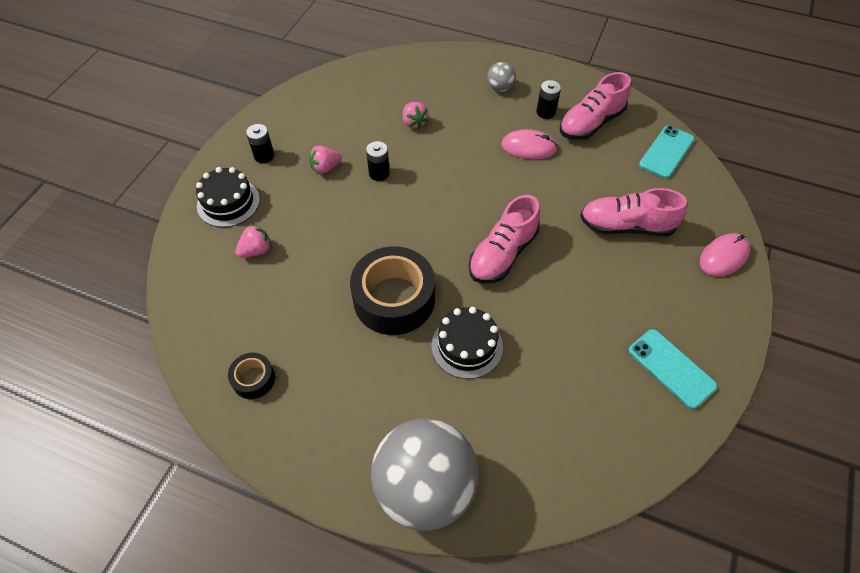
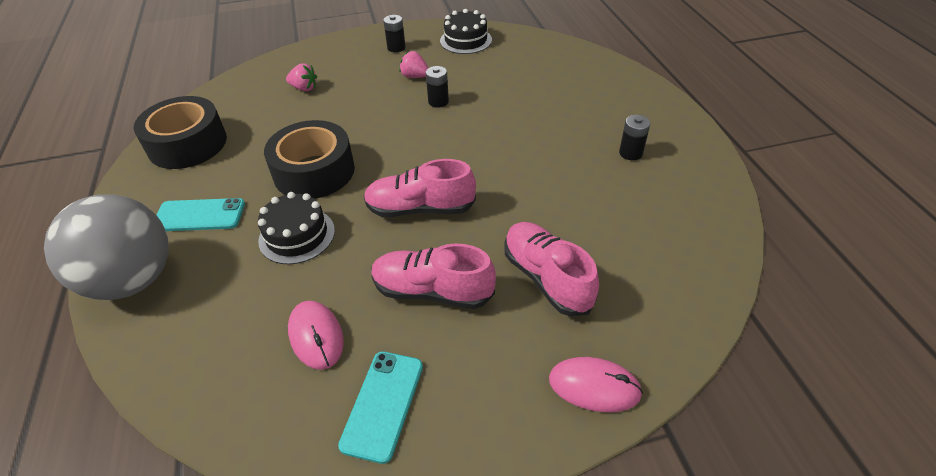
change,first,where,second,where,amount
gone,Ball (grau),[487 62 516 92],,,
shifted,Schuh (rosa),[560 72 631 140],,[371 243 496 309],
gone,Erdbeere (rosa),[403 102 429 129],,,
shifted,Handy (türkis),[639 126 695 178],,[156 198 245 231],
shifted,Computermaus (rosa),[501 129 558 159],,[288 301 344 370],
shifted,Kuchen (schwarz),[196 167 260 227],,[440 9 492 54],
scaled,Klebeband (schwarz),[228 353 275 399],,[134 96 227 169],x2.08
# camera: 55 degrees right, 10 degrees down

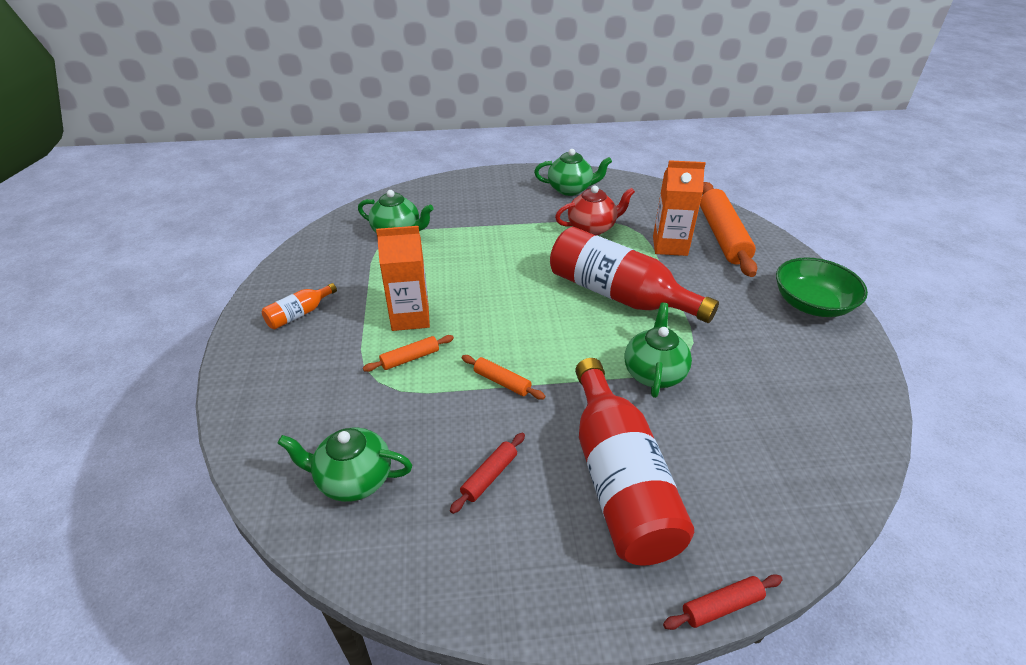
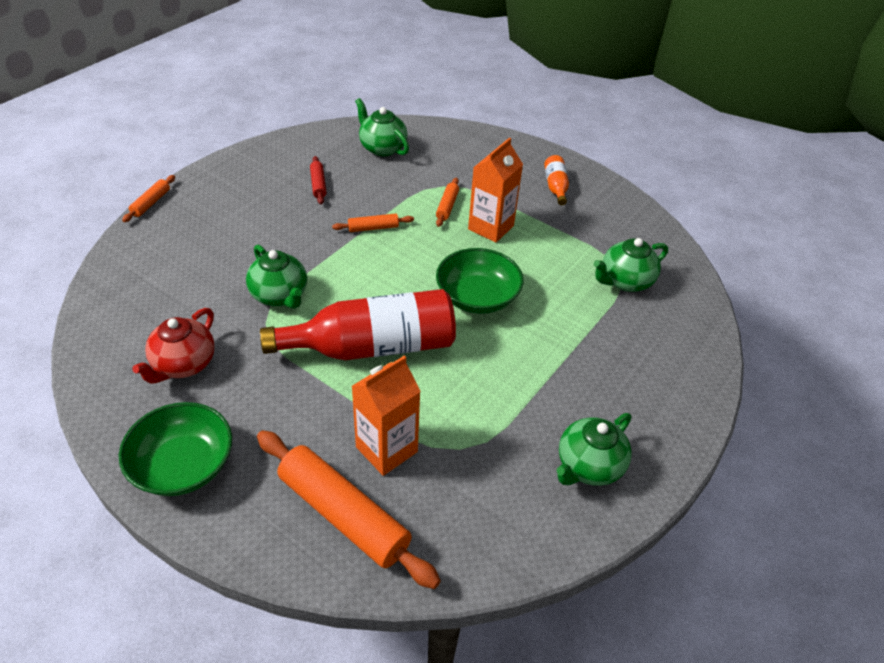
change,first,where,second,where,amount
shifted,Teekanne (rot),[555 186 635 236],,[132 308 215 384],
gone,Flasche (rot),[575 358 694 566],,,
rotated,Teekanne (grün),[277 428 412 502],,[355 98 409 157],90 degrees counterclockwise
repainted,Nudelholz (rot),[663 574 783 630],Nudelholz (orange),[122 175 175 222],
new,,,Schüssel (grün),[436 248 523 314],
# camera: 130 degrees right, 5 degrees up

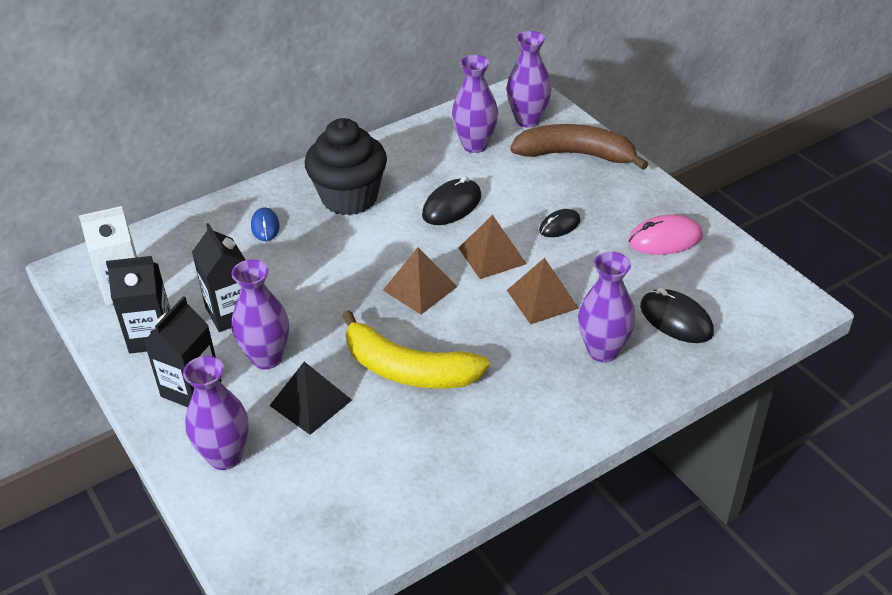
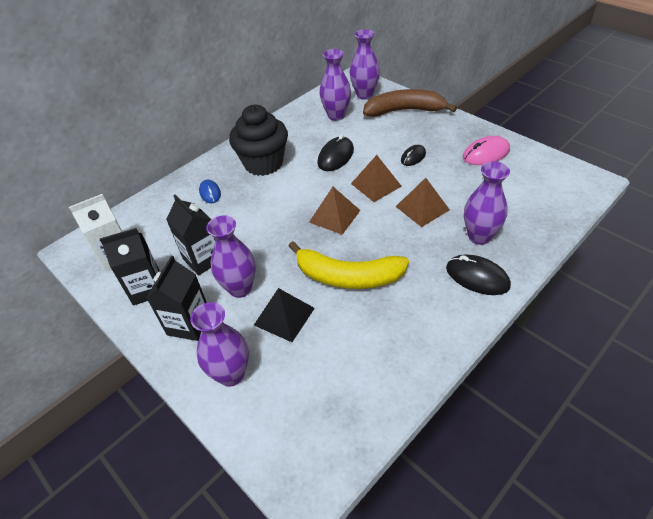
change,first,where,second,where,amount
shifted,Computermaus (schwarz),[640 288 714 343],,[446 255 511 295],
# camera: 10 degrees left, 5 degrees up

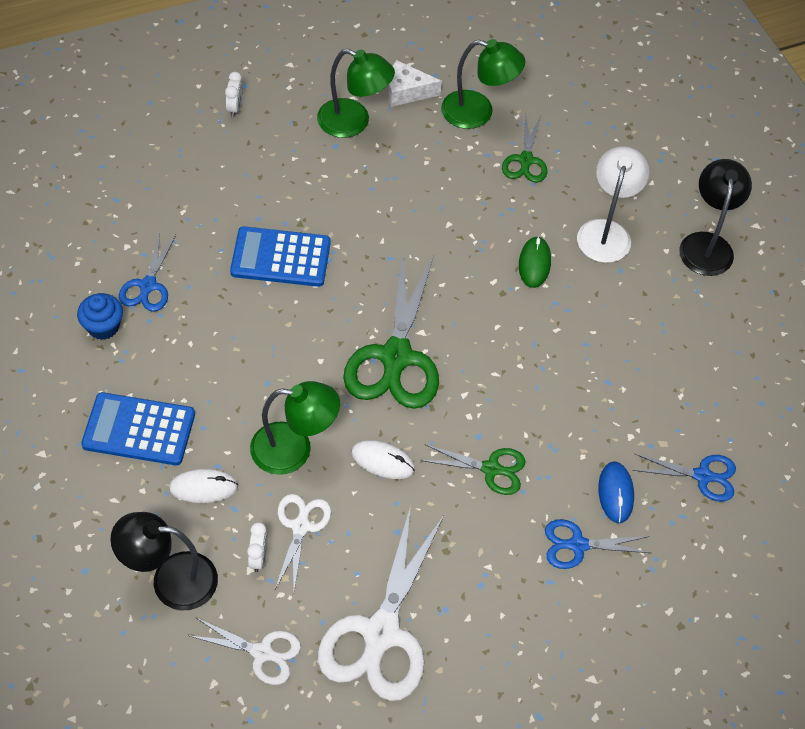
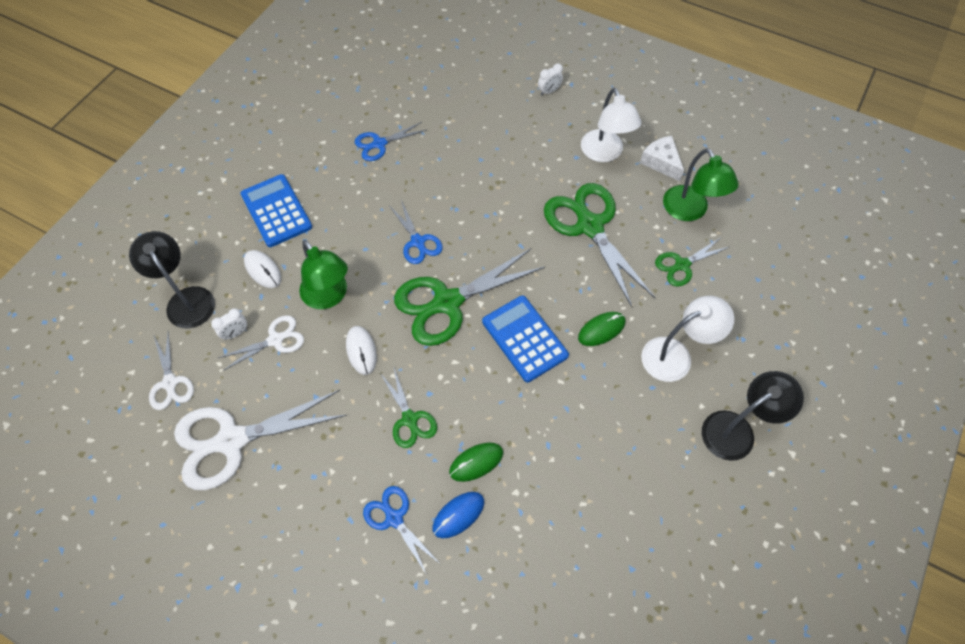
change,first,where,second,where,amount
repainted,Lampe (grün),[317 49 395 138],Lampe (weiß),[581 88 642 162],
shifted,Taschenrechner (blau),[230 226 331 287],,[482 296 569 382],
gone,Muffin (blau),[77 293 123 340],,,
shifted,Schere (blau),[632 454 736 502],,[390 200 443 264],
new,,,Schere (grün),[544 183 655 307],
new,,,Computermaus (grün),[449 443 503 482],
# camera: 55 degrees right, 5 degrees up

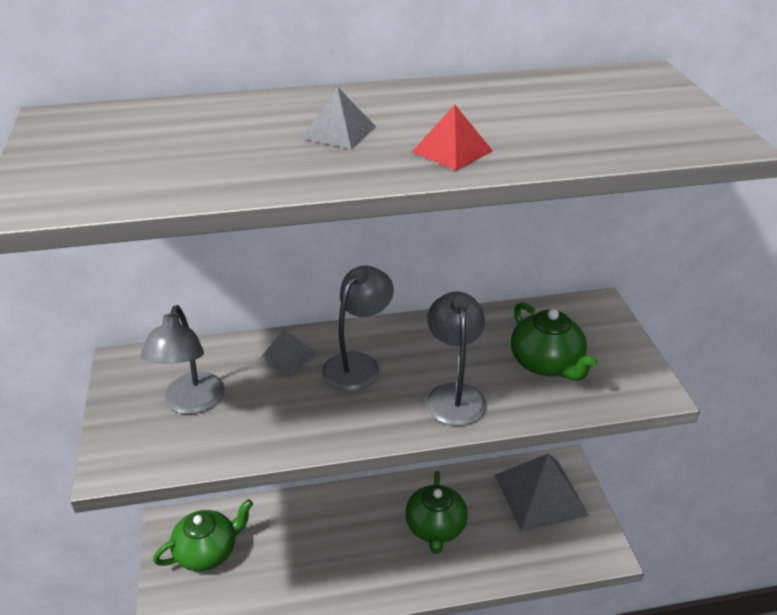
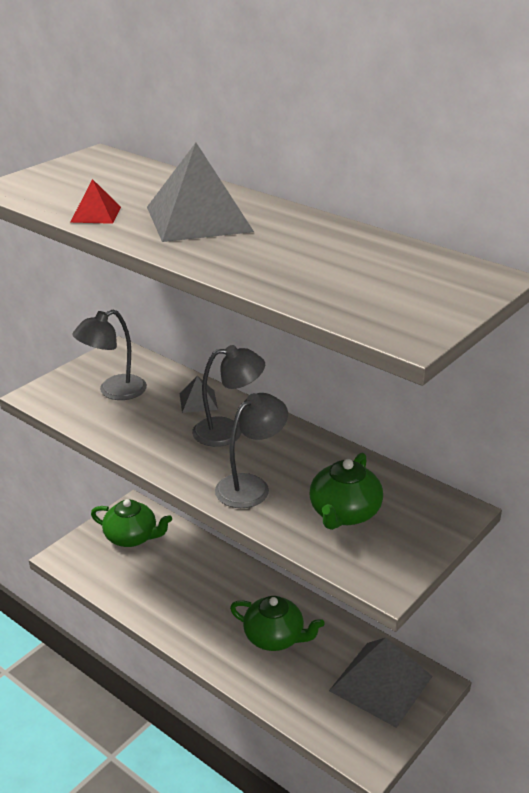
change,first,where,second,where,amount
scaled,Pyramide (grau),[302 87 376 149],,[147 143 254 242],x2.10
shifted,Pyramide (rot),[412 105 493 171],,[70 179 121 224],
rotated,Teekanne (grün),[405 471 468 554],,[230 596 325 651],120 degrees counterclockwise
# camera: 50 degrees right, 5 degrees down

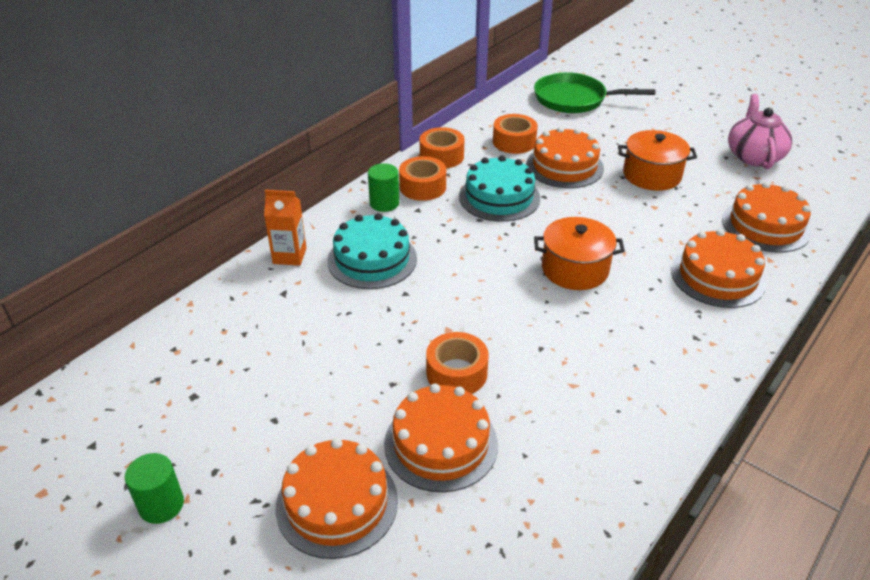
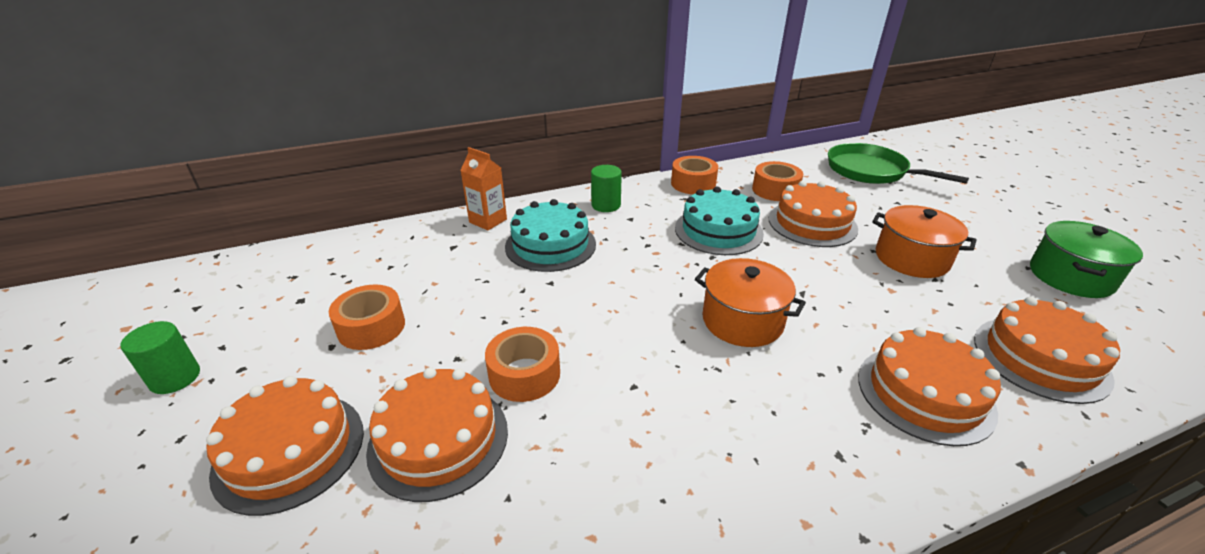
change,first,where,second,where,amount
swapped,Teekanne (rosa),[728 94 792 169],Kochtopf (grün),[1030 221 1143 298],
shifted,Klebeband (orange),[399 156 446 201],,[329 285 405 350],
# camera: 30 degrees right, 5 degrees down

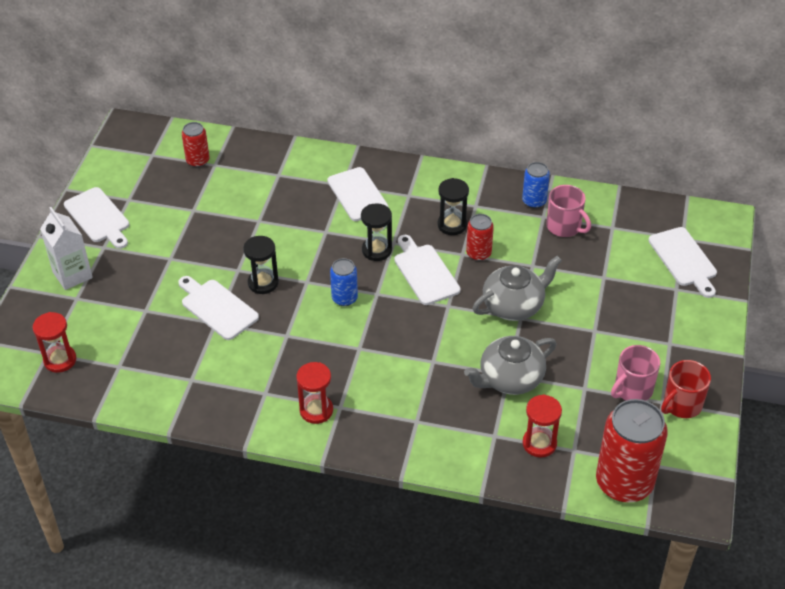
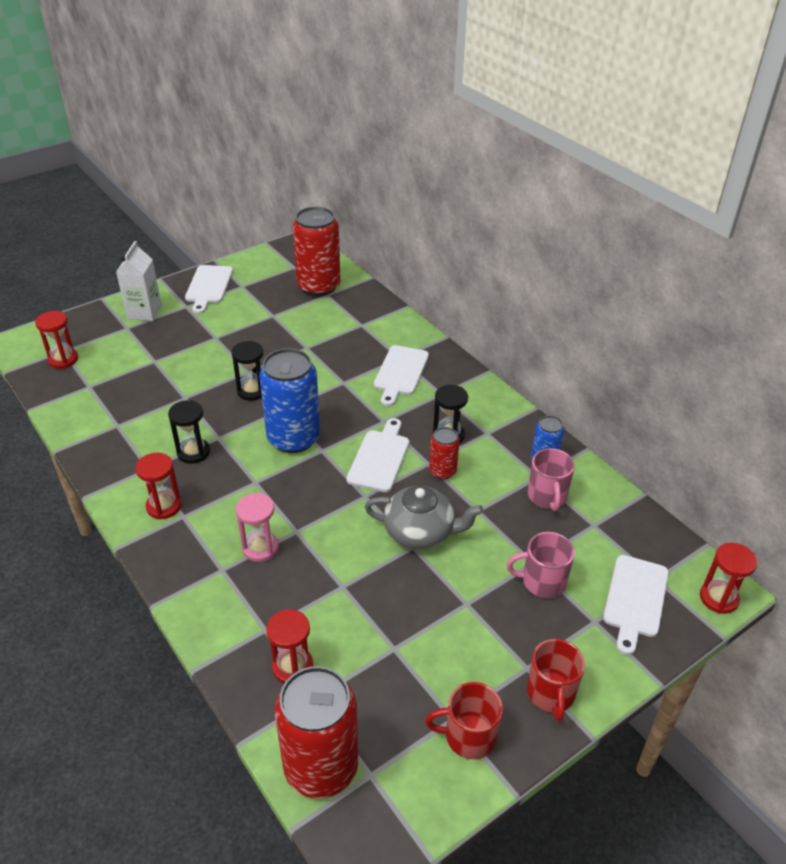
change,first,where,second,where,amount
scaled,Dose (rot),[182 122 210 167],,[293 207 341 296],x1.99
shifted,Sanduhr (schwarz),[361 203 392 261],,[168 400 210 464],
scaled,Dose (blau),[330 258 358 306],,[259 348 320 453],x1.99
gone,Schneidebrett (weiß),[178 276 259 340],,,
gone,Teekanne (grau),[464 336 556 395],,,
shifted,Tasse (rosa),[611 345 660 401],,[507 532 575 598],
new,,,Sanduhr (rosa),[236 493 279 562],
new,,,Sanduhr (rot),[700 543 757 614],
new,,,Tasse (rot),[527 639 585 721],
# camera: 40 degrees right, 5 degrees down

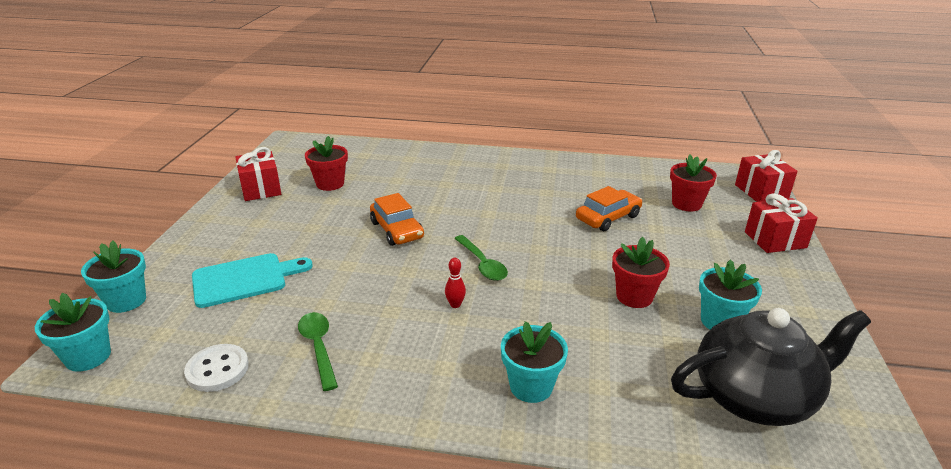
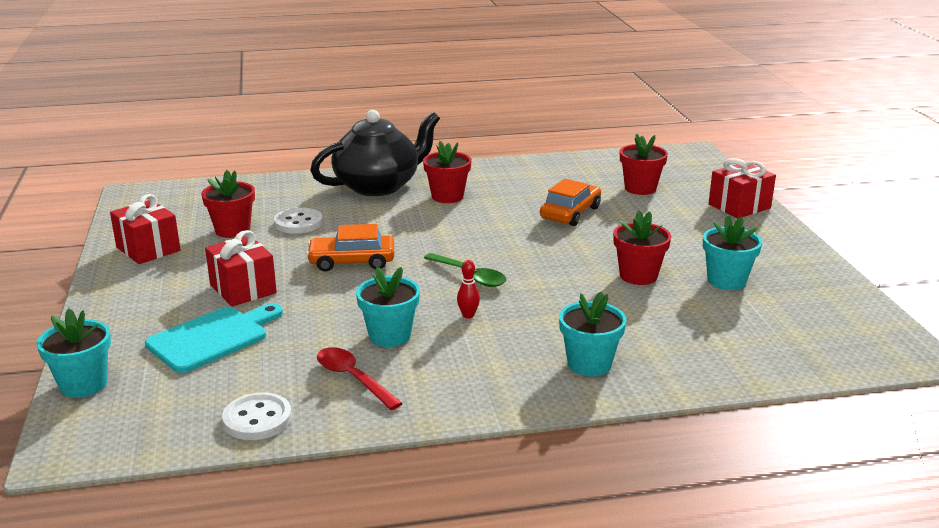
change,first,where,second,where,amount
shifted,Geschenk (rot),[735 150 798 202],,[205 230 277 307],
rotated,Auto (orange),[370 193 424 246],,[306 224 394 271],135 degrees clockwise
shifted,Blumentopf (türkis),[35 293 111 372],,[356 267 420 347],
shifted,Teekanne (schwarz),[671 308 871 426],,[310 110 440 196],
repainted,Löffel (grün),[298 312 338 391],Löffel (rot),[317 347 403 410],
new,,,Blumentopf (rot),[423 141 472 203],
new,,,Knopf (weiß),[274 207 323 234],
# camera: 20 degrees left, 5 degrees down

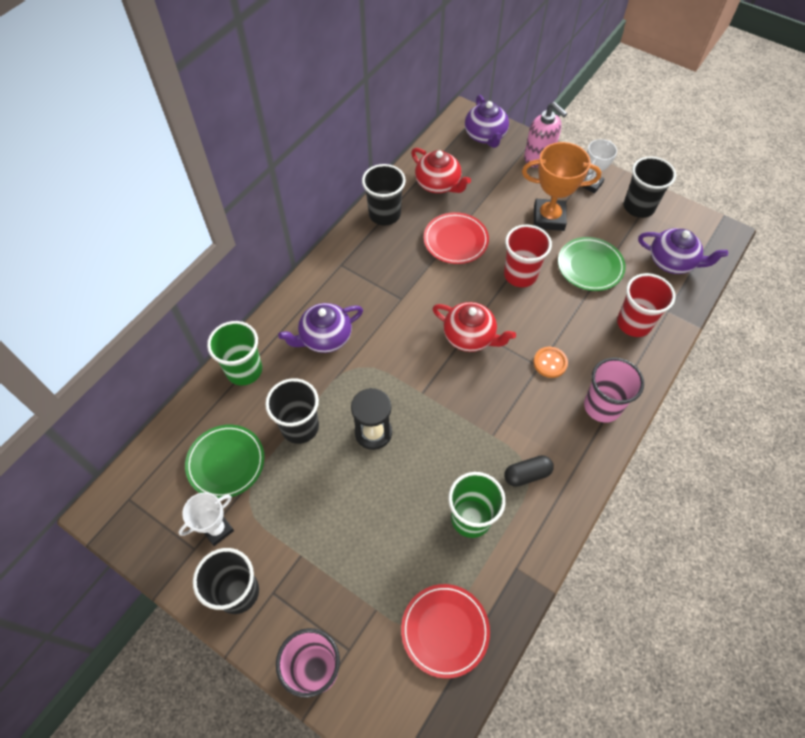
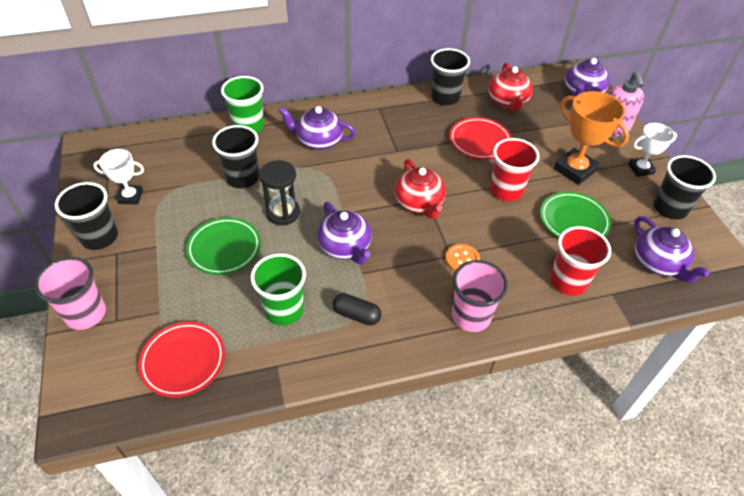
change,first,where,second,where,amount
shifted,Teller (grün),[185 425 265 499],,[186 217 261 275],
new,,,Teekanne (lila),[317 202 372 265],
# camera: 40 degrees right, 10 degrees down

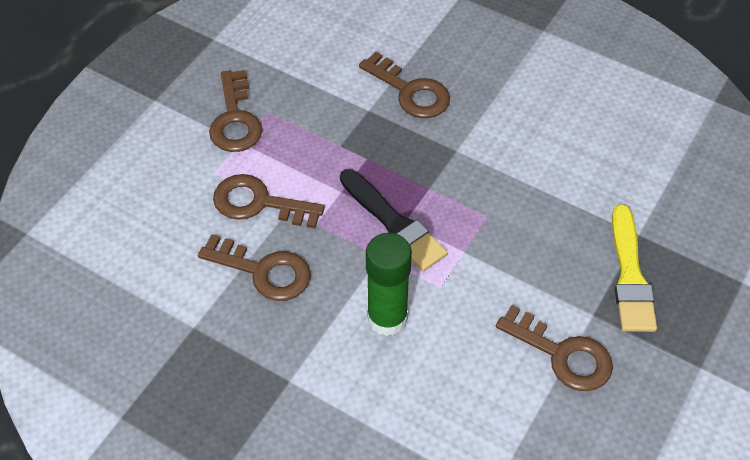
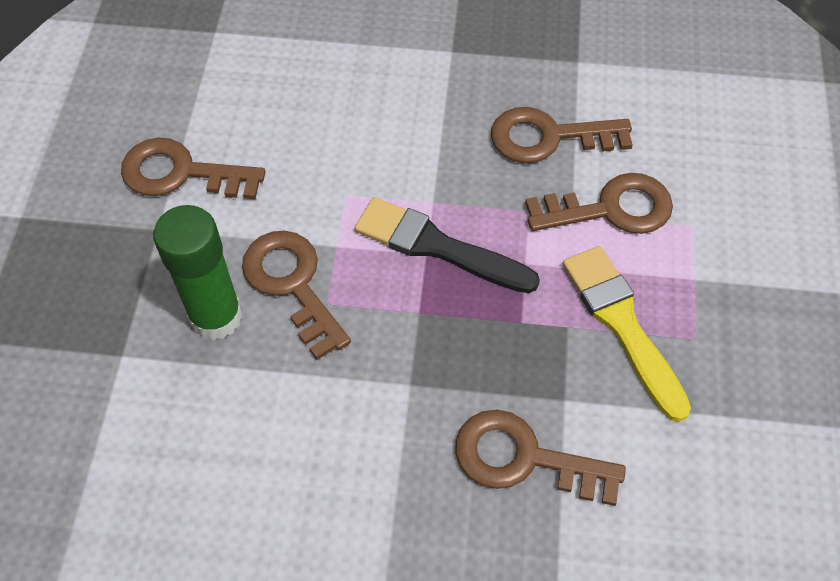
change,first,where,second,where,amount
shifted,Schlüssel (braun),[209 70 262 152],,[242 231 351 360],
shifted,Pinsel (gelb),[612 205 657 332],,[563 246 691 422],
shifted,Klebestift (grün),[366 233 412 336],,[153 205 243 340],
# camera: 155 degrees right, 5 degrees up

